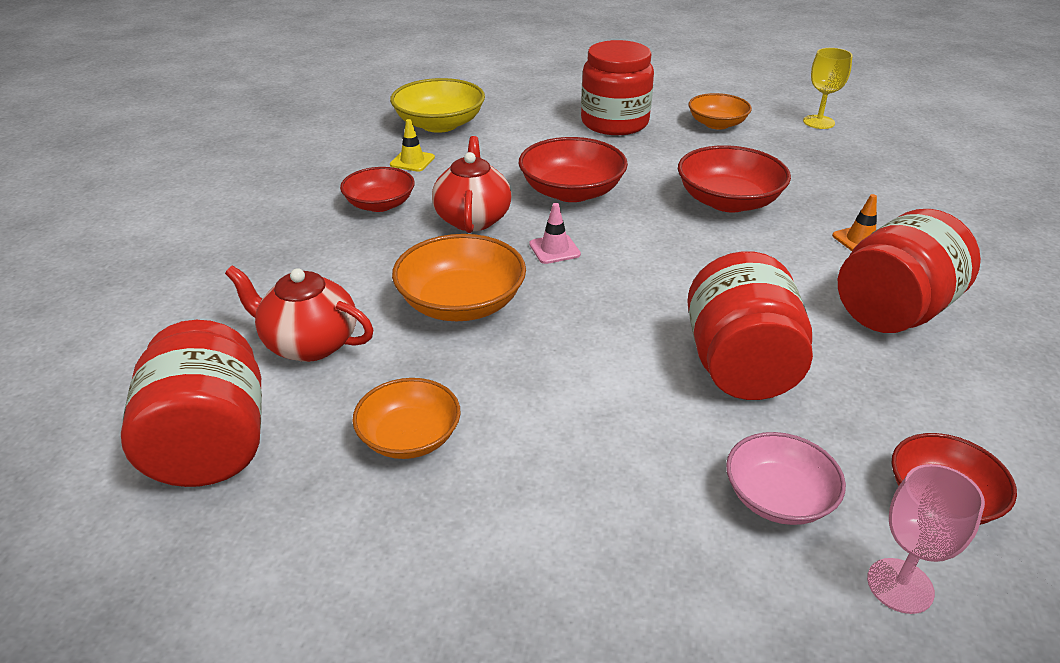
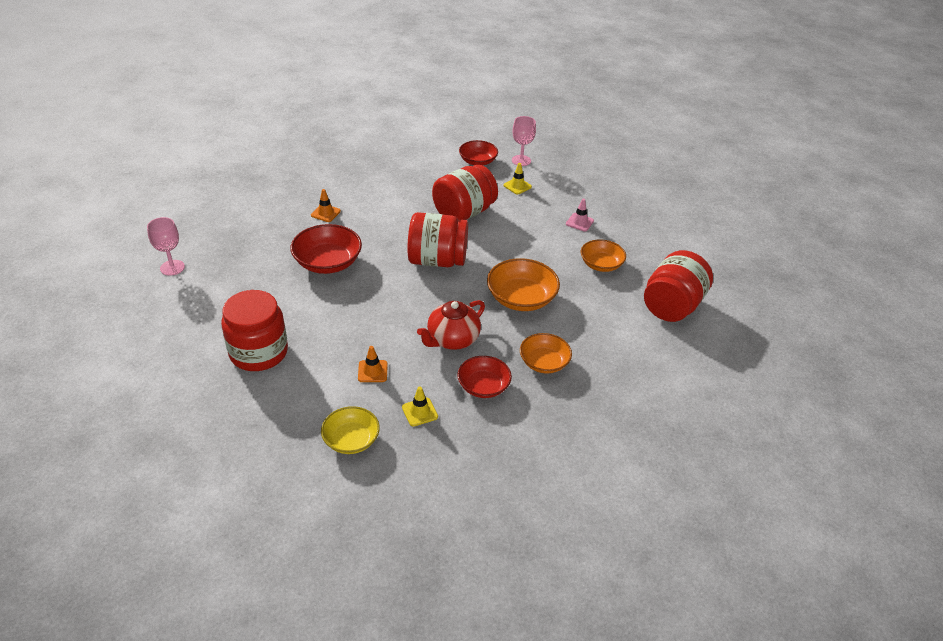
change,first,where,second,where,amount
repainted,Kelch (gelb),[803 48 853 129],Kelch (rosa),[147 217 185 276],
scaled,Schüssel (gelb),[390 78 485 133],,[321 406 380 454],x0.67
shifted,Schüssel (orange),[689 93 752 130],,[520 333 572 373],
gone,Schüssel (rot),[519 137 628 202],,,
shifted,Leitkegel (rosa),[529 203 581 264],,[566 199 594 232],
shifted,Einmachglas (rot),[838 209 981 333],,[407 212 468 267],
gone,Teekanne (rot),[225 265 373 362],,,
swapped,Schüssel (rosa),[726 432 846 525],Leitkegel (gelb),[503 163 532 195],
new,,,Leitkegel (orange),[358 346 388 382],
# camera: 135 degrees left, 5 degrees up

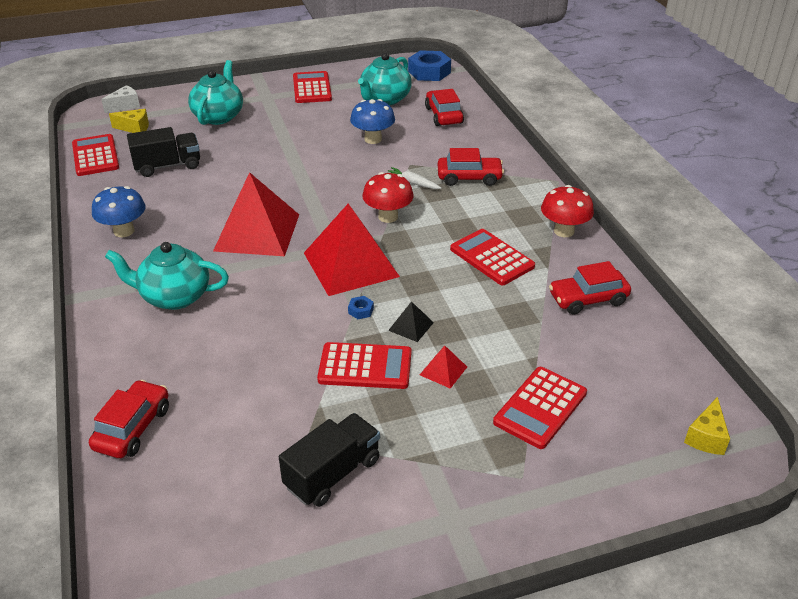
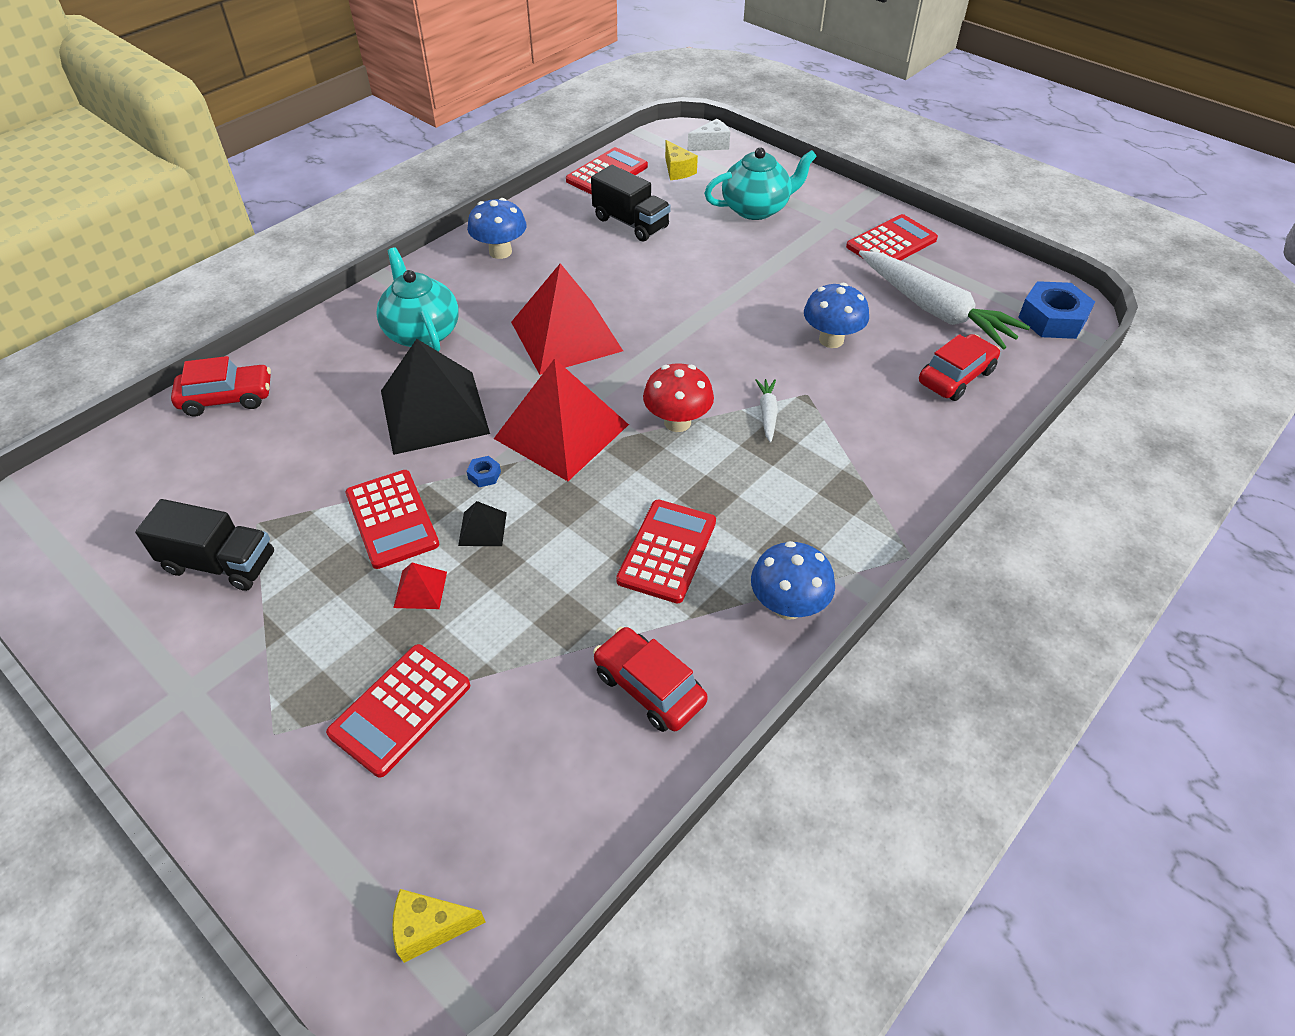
change,first,where,second,where,amount
swapped,Teekanne (türkis),[358 52 412 105],Karotte (weiß),[859 250 1030 350],
rotated,Käse (weiß),[101 85 140 113],,[688 119 730 151],45 degrees counterclockwise
gone,Auto (rot),[438 148 504 186],,,
repainted,Pilz (rot),[541 185 594 237],Pilz (blau),[751 541 835 620],
rotated,Taschenrechner (rot),[493 367 587 449],,[326 644 470 777],60 degrees counterclockwise
new,,,Pyramide (schwarz),[381 339 490 455],
# camera: 60 degrees right, 10 degrees up

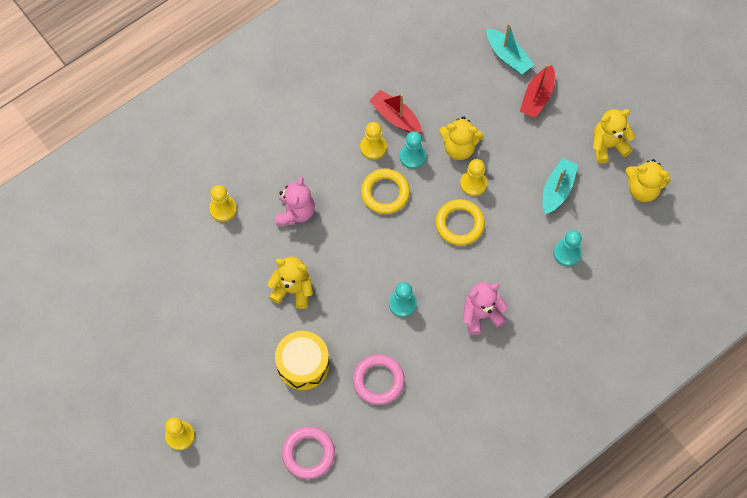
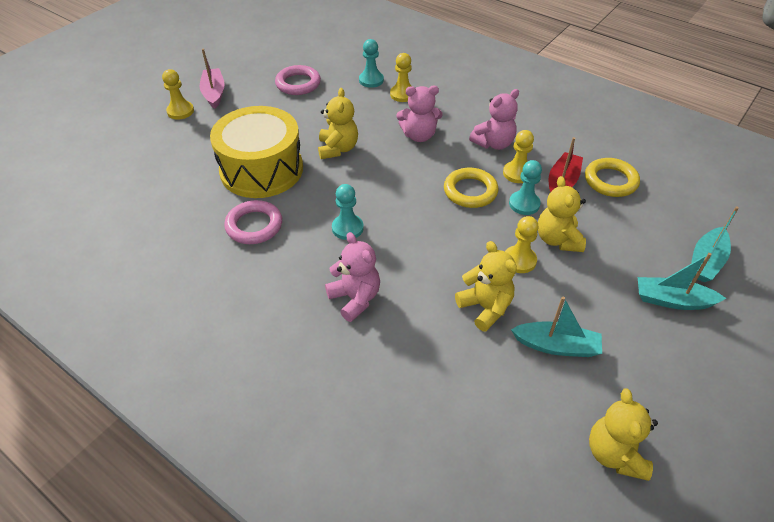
change,first,where,second,where,amount
repainted,Boot (rot),[520 64 555 118],Boot (türkis),[638 253 726 310],
shifted,Teddybär (gelb),[593 109 635 164],,[455 241 517 332],
shifted,Ring (gelb),[435 199 485 246],,[585 158 640 197],
shifted,Bauer (türkis),[554 230 582 266],,[359 39 384 88],
scaled,Trommel (gelb),[275 331 329 390],,[210 106 303 198],x1.54
shifted,Ring (rosa),[282 427 335 479],,[275 65 321 95],
new,,,Boot (rosa),[200 49 225 109],
new,,,Teddybär (rosa),[469 89 519 150],
# camera: 75 degrees right, 20 degrees down

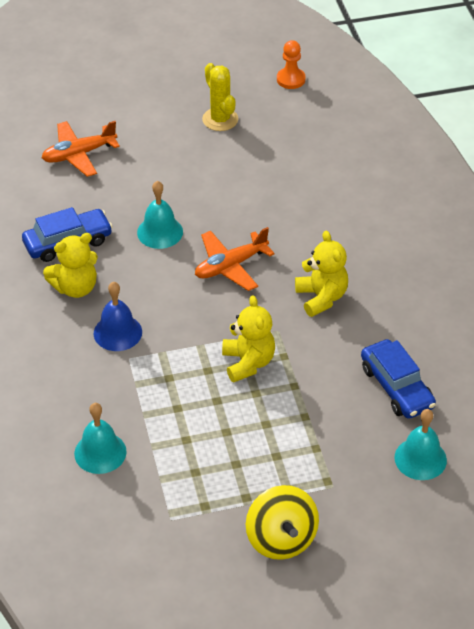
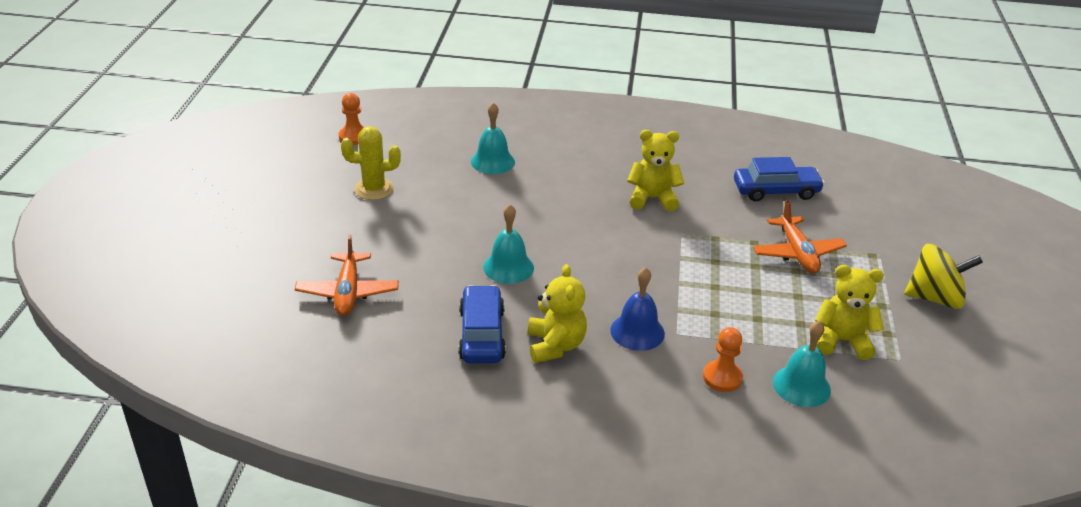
change,first,where,second,where,amount
shifted,Flugzeug (orange),[195 227 275 291],,[753 200 847 273],
shifted,Teddybär (gelb),[222 295 275 383],,[815 265 884 360],
shifted,Glocke (türkis),[394 409 447 480],,[471 102 515 174],
new,,,Bauer (orange),[703 327 743 392],
# camera: 70 degrees left, 10 degrees down

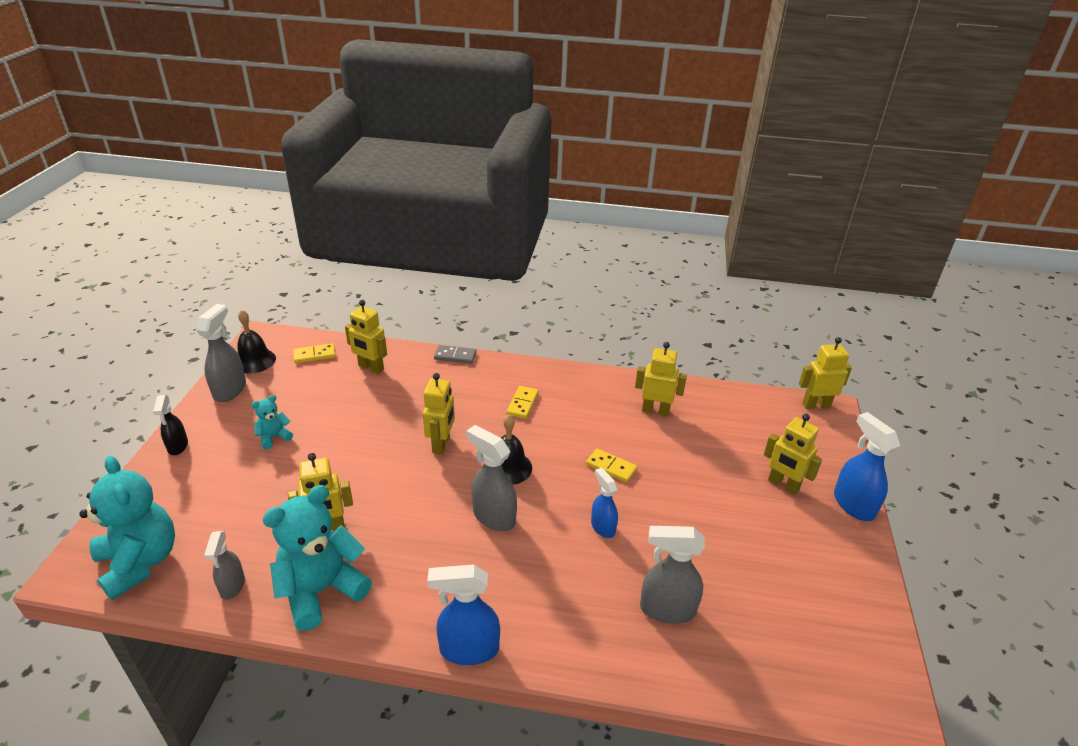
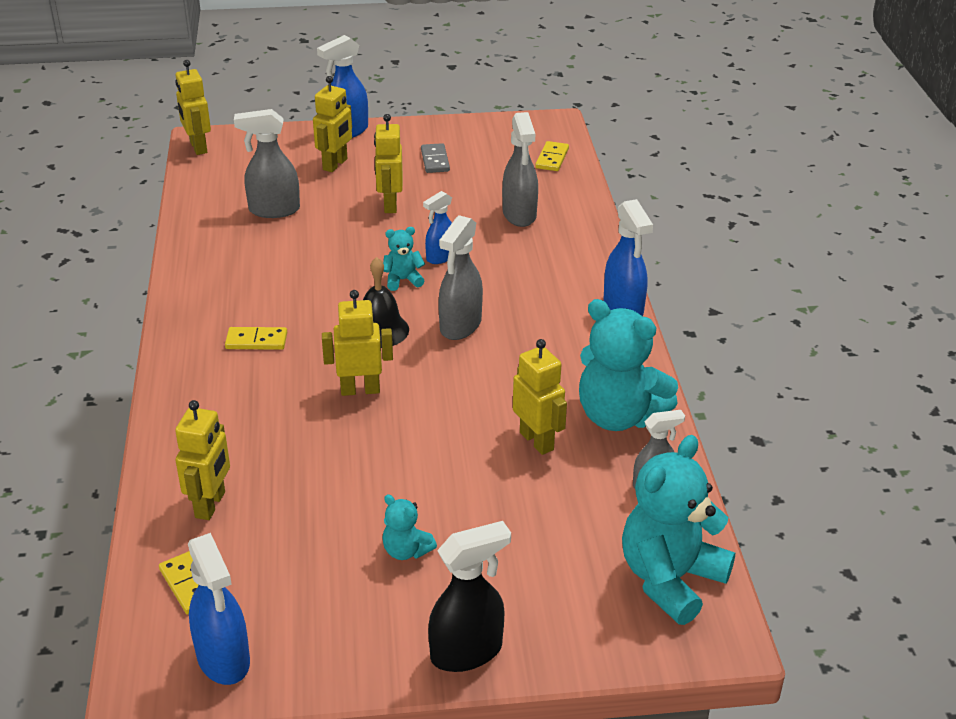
change,first,where,second,where,amount
shifted,Sprühflasche (grau),[196 304 246 402],,[234 109 300 218],
swapped,Glocke (schwarz),[237 310 276 373],Sprühflasche (blau),[188 533 250 685],
shifted,Roboter (gelb),[635 342 687 416],,[374 114 403 213],
shifted,Dominostein (grau),[434 345 476 364],,[421 143 450 173],
scaled,Sprühflasche (schwarz),[153 395 188 455],,[428 521 511 672],x1.57
shifted,Dominostein (gelb),[586 449 637 483],,[535 141 569 171],
new,,,Teddybär (türkis),[383 227 425 291],
# camera: 105 degrees left, 0 degrees up

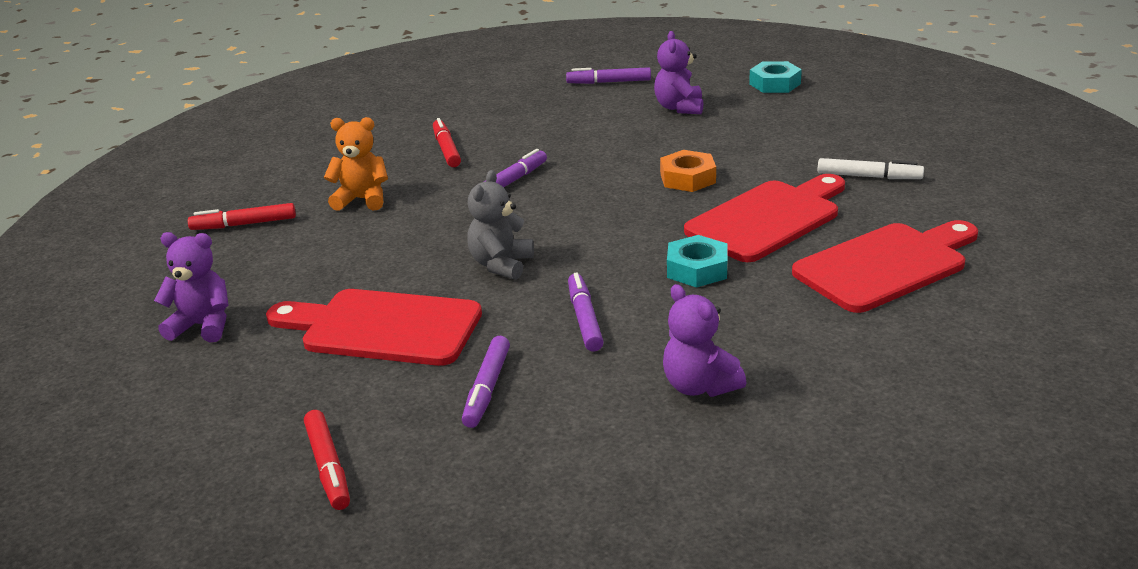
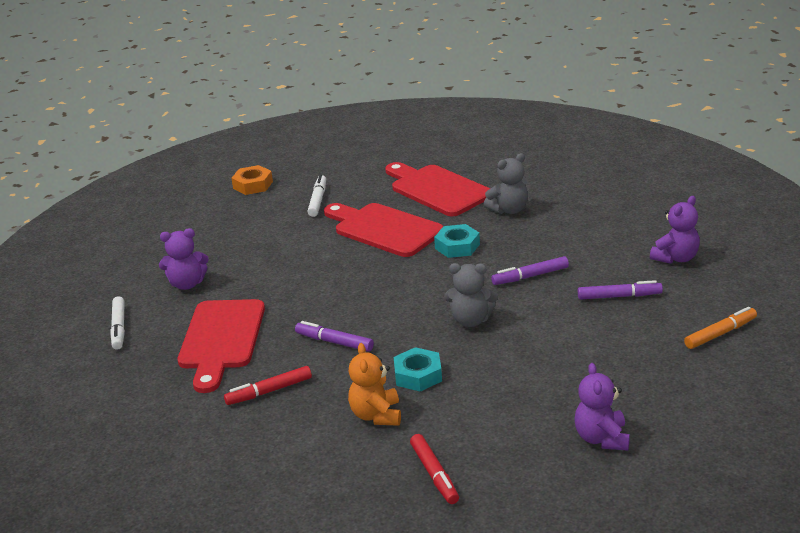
change,first,where,second,where,amount
shifted,Sechskantmutter (türkis),[749 61 802 93],,[394 347 442 392],
repainted,Filzstift (lila),[566 67 651 84],Filzstift (weiß),[110 296 125 350],
shifted,Sechskantmutter (orange),[660 150 716 192],,[231 165 273 195],
shifted,Teddybär (lila),[663 284 746 397],,[650 196 700 264],
shifted,Schneidebrett (rot),[266 289 482 366],,[178 299 265 393],
repainted,Filzstift (rot),[304 410 350 510],Filzstift (orange),[684 307 757 349],
new,,,Teddybär (grau),[484 153 528 214],
# camera: 100 degrees left, 0 degrees up

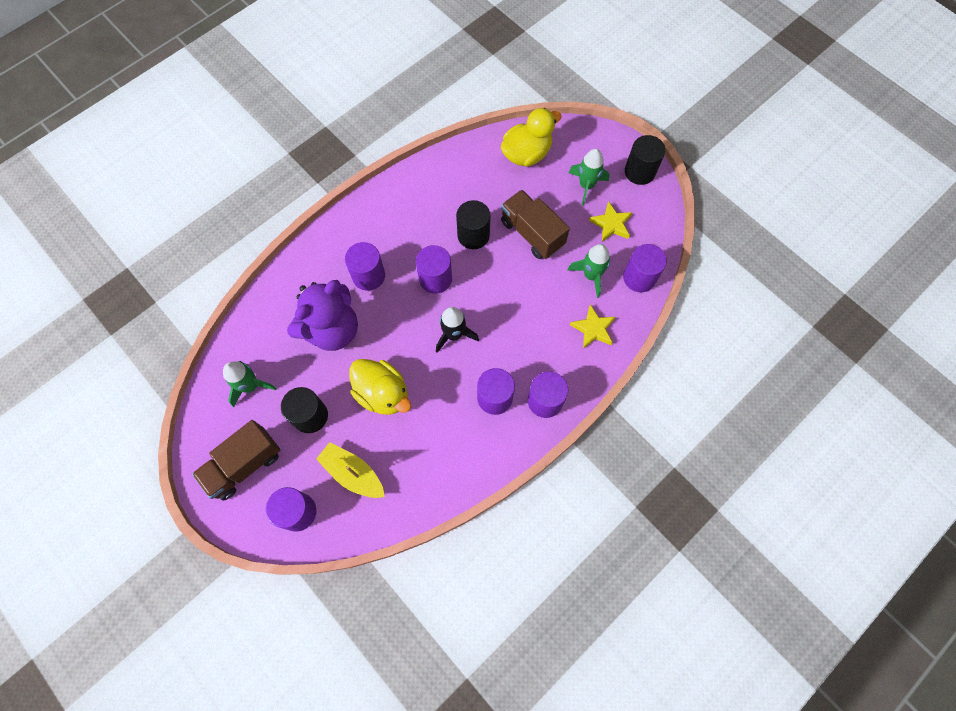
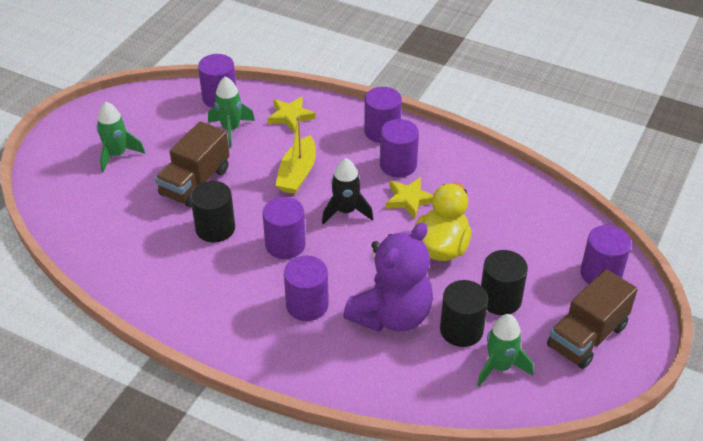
change,first,where,second,where,amount
gone,Ente (gelb),[501 108 562 167],,,
shifted,Vollzylinder (schwarz),[625 135 665 185],,[440 280 488 347],
shifted,Stern (gelb),[589 201 633 242],,[385 177 433 218],
rotated,Teddybär (lila),[287 280 358 351],,[343 222 433 332],105 degrees clockwise
rotated,Lastwagen (braun),[192 420 280 501],,[547 269 638 369],105 degrees clockwise
shifted,Boot (gelb),[316 442 385 498],,[275 116 316 194],
# camera: 110 degrees left, 25 degrees down

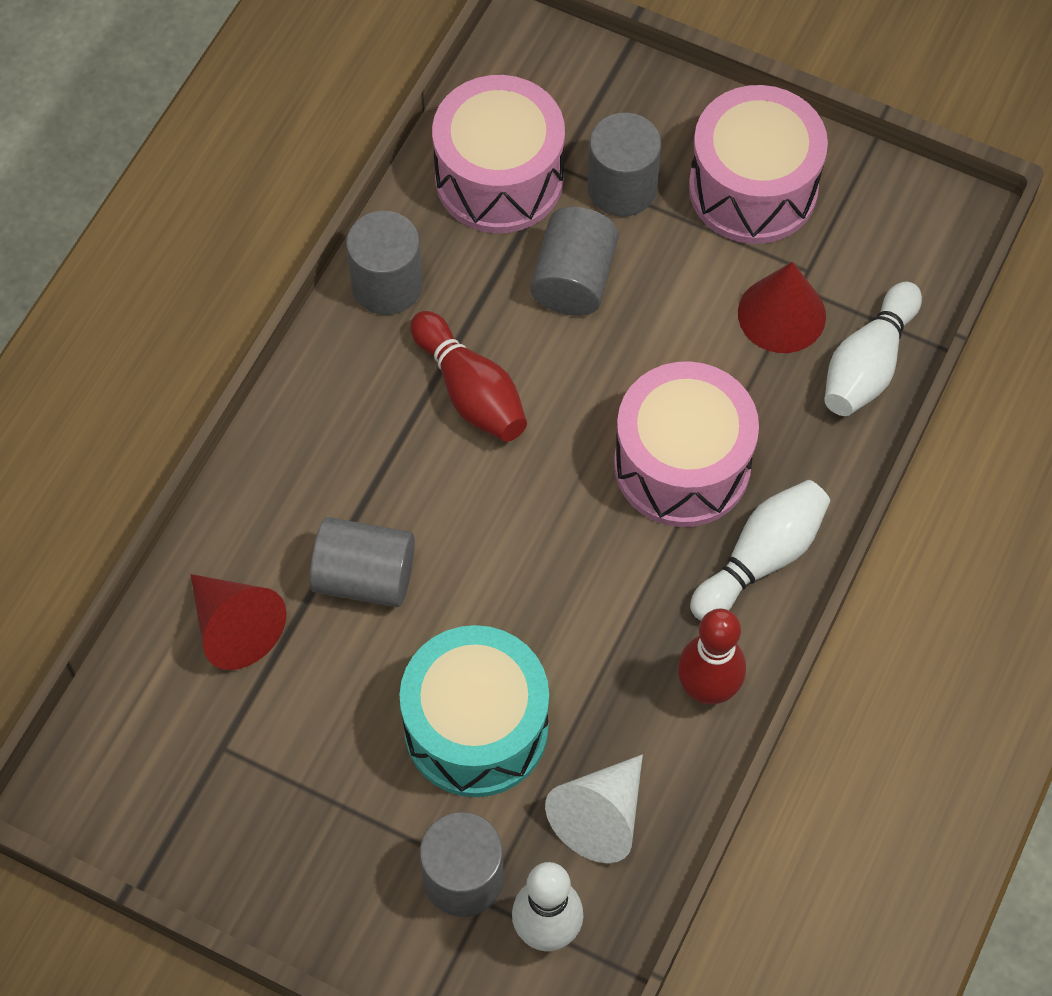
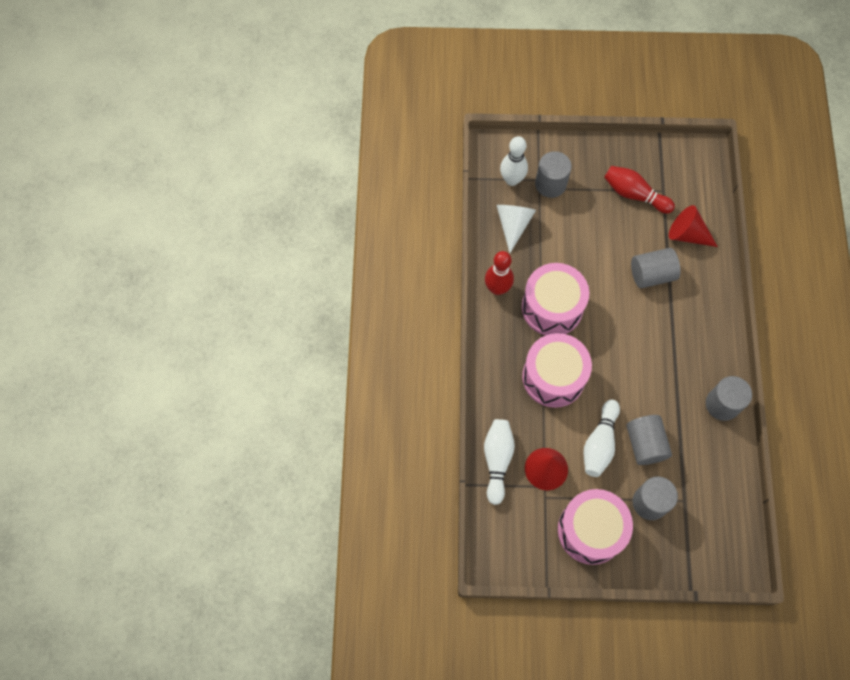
change,first,where,second,where,amount
shifted,Trommel (rosa),[432 75 565 233],,[522 263 589 335],
shifted,Bowlingkegel (rot),[410 311 527 442],,[604 166 675 214],
shifted,Bowlingkegel (weiß),[690 480 830 621],,[583 399 620 477],
gone,Trommel (türkis),[400 625 549 797],,,
# camera: 155 degrees right, 5 degrees up

